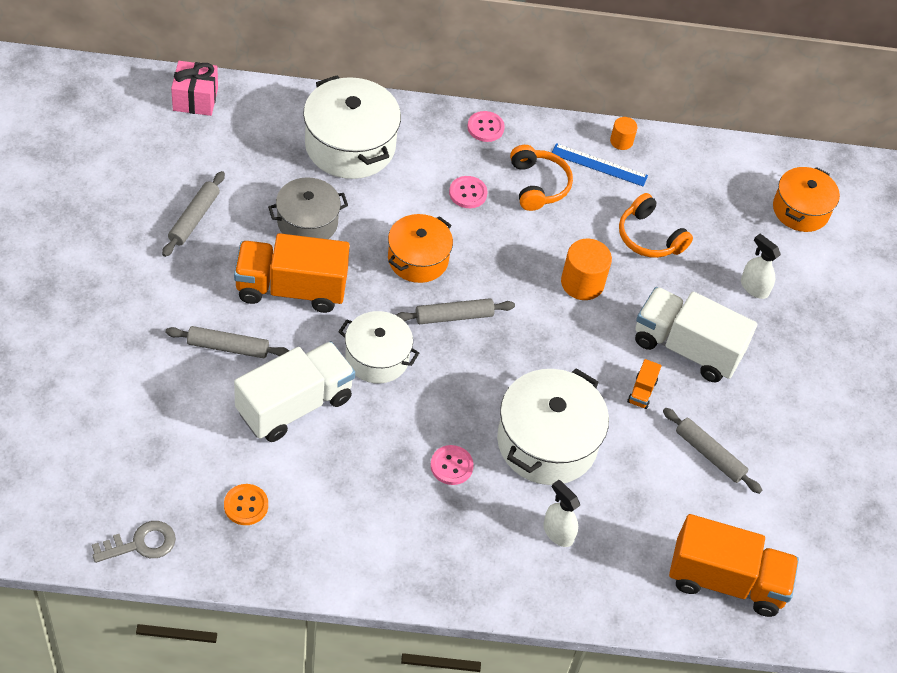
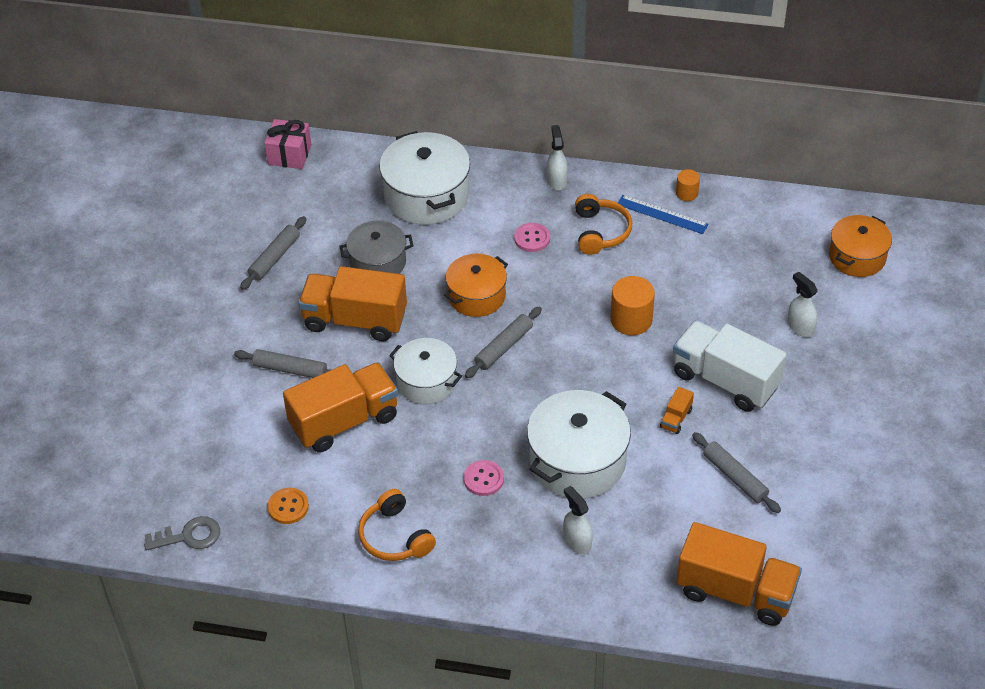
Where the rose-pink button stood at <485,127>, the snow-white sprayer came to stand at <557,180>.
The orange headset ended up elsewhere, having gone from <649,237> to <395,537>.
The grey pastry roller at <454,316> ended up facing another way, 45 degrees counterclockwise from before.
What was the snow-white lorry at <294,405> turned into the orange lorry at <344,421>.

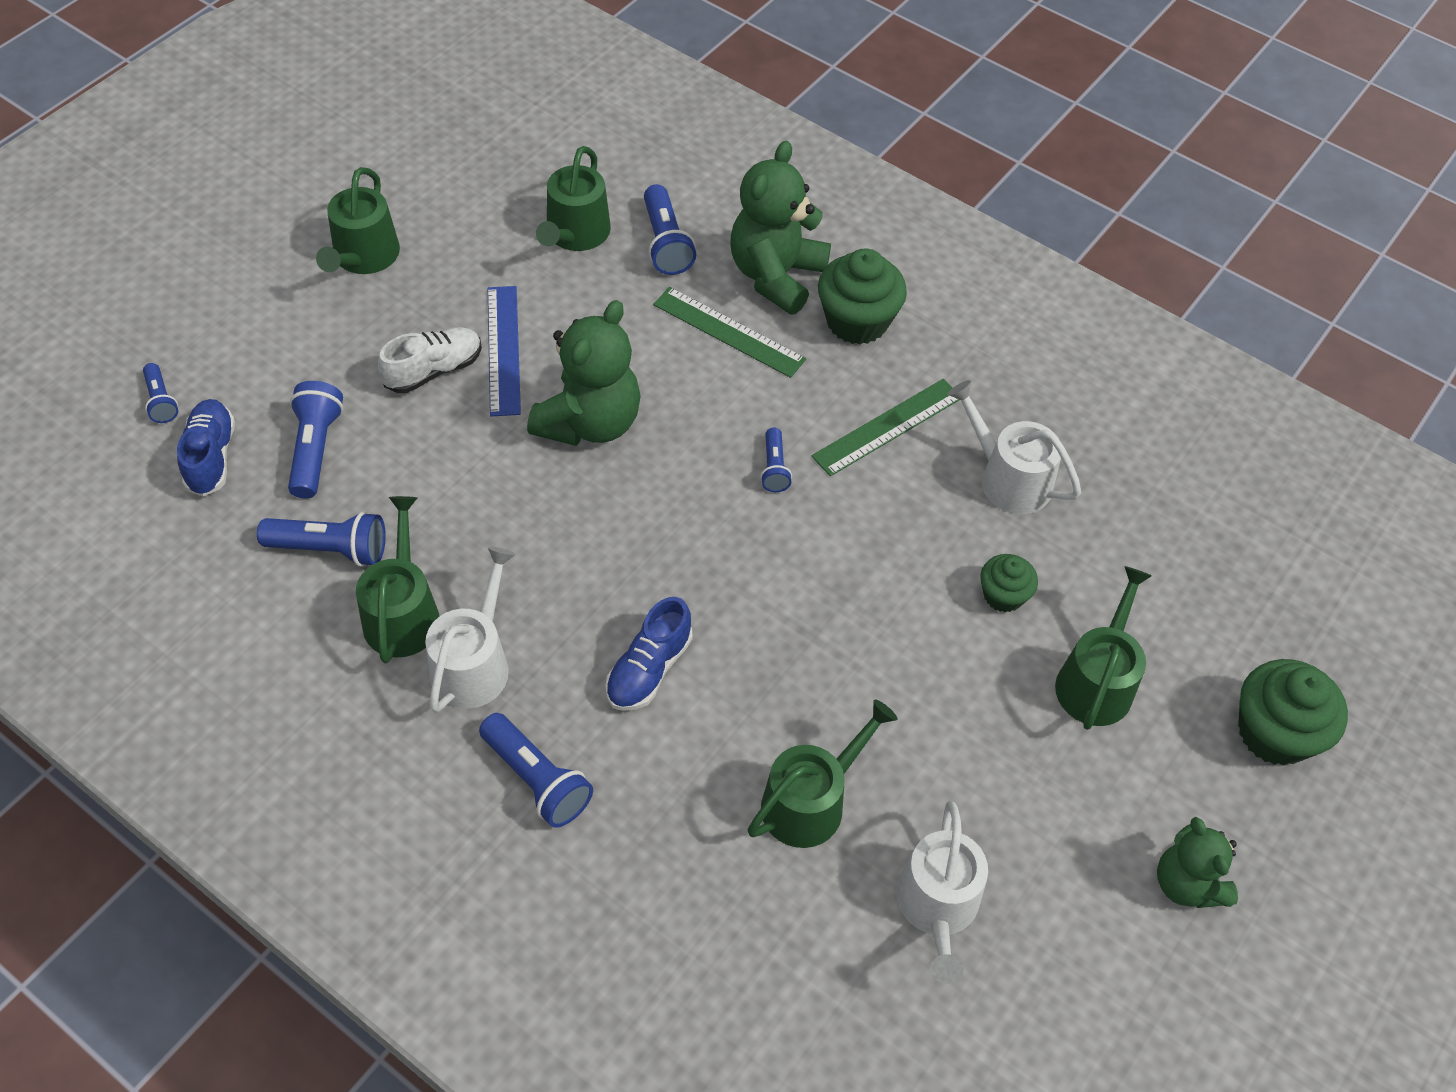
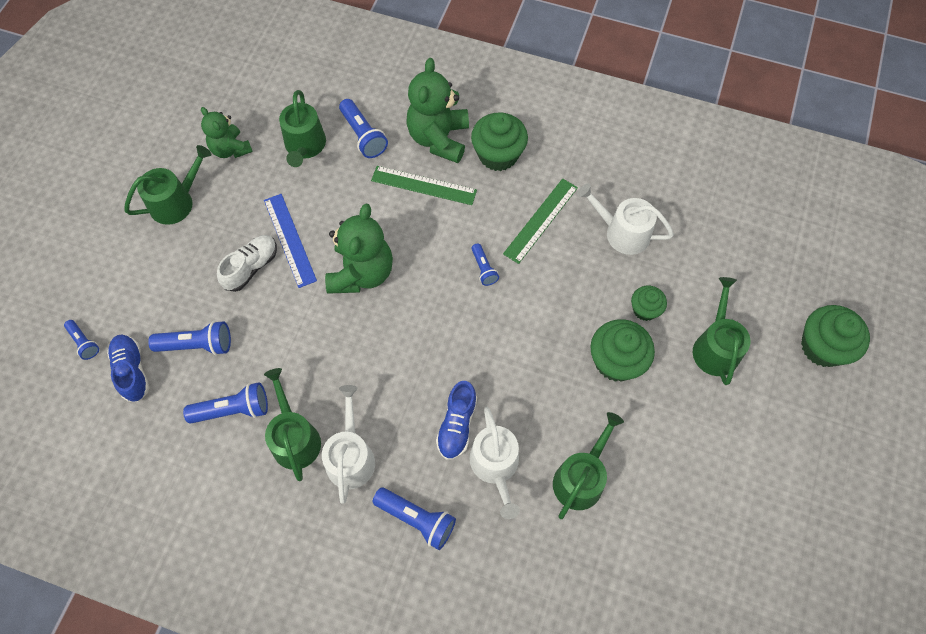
The leaf-green sprinkling can at <364,257> ended up facing another way, 120 degrees counterclockwise from before.
The blue pocket torch at <315,449> ended up facing another way, 105 degrees clockwise from before.
The snow-white sprinkling can ended up elsewhere, having gone from <937,907> to <495,466>.
The leaf-green teddy bear ended up elsewhere, having gone from <1187,883> to <231,149>.
The second view gained the leaf-green muffin at <616,361>.

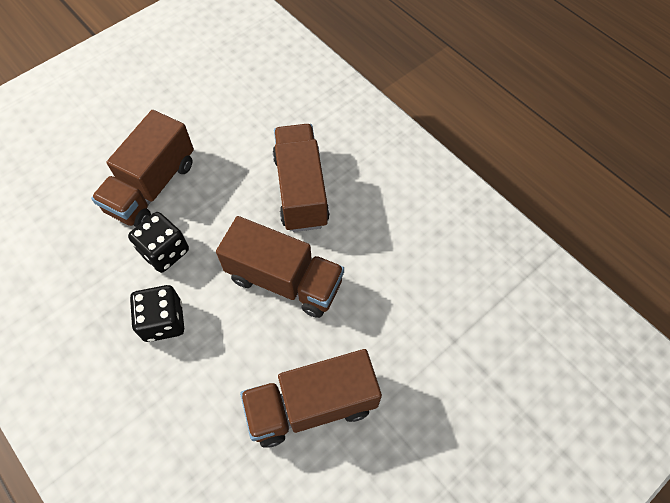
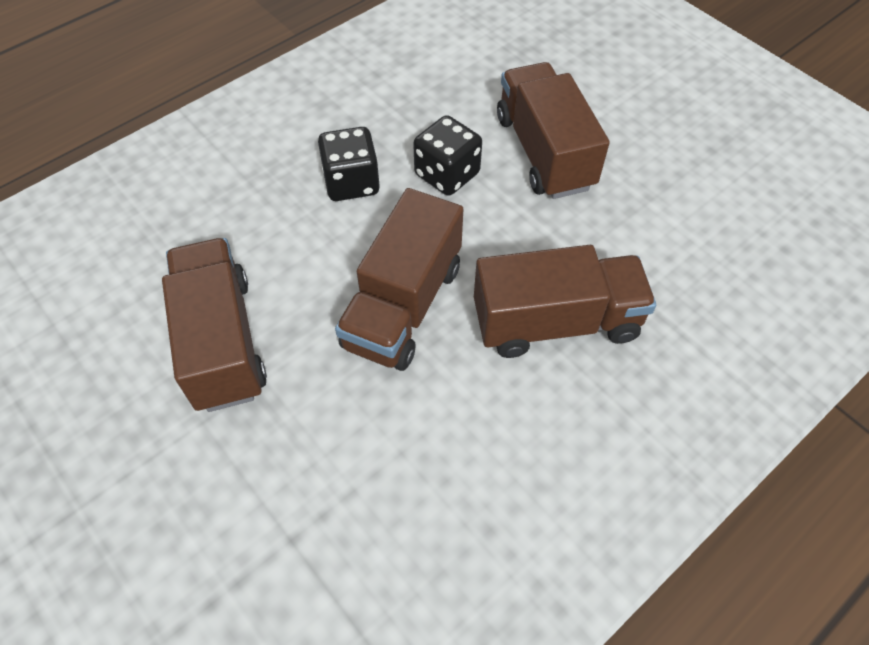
The dark brown lorry at <152,186> ended up facing another way, 45 degrees clockwise from before.

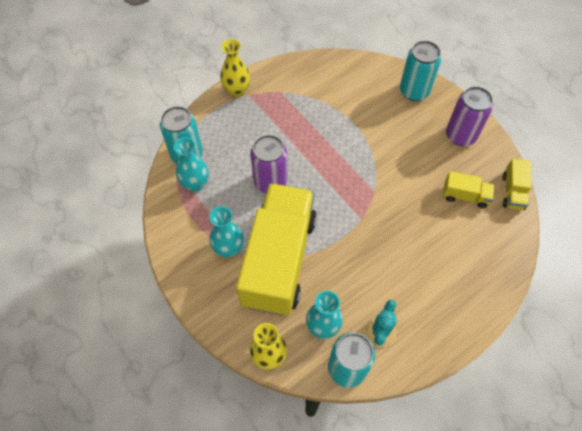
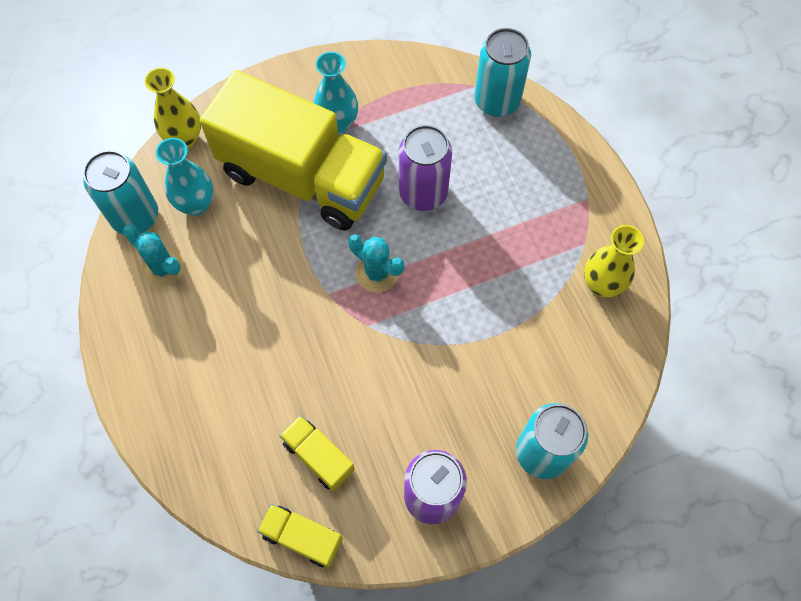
The yellow vase ended up elsewhere, having gone from <236,90> to <601,285>.
The second view lost the teal vase at <195,184>.
The yellow lorry at <465,196> ended up facing another way, 105 degrees clockwise from before.
The second view gained the teal prickly plant at <377,273>.

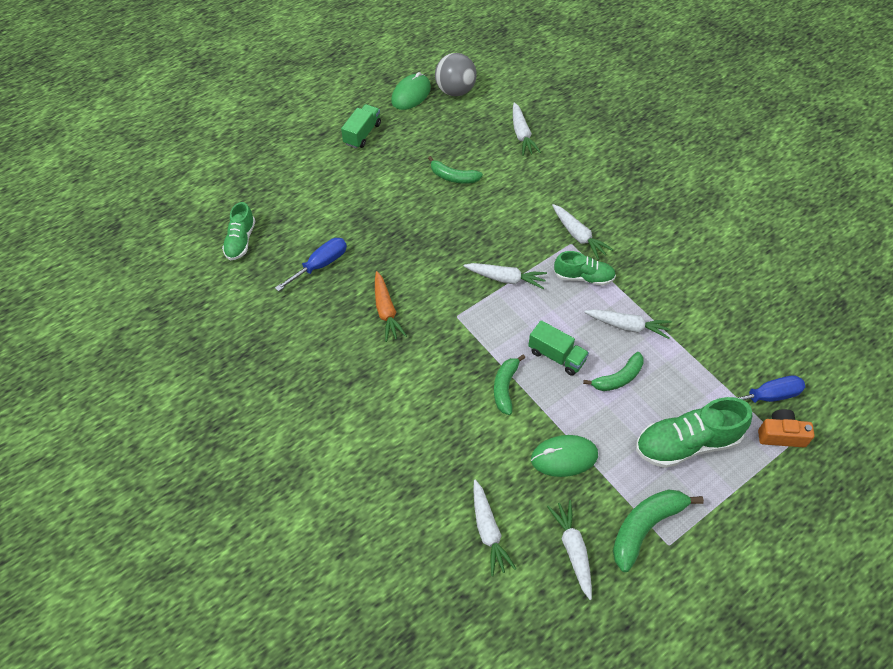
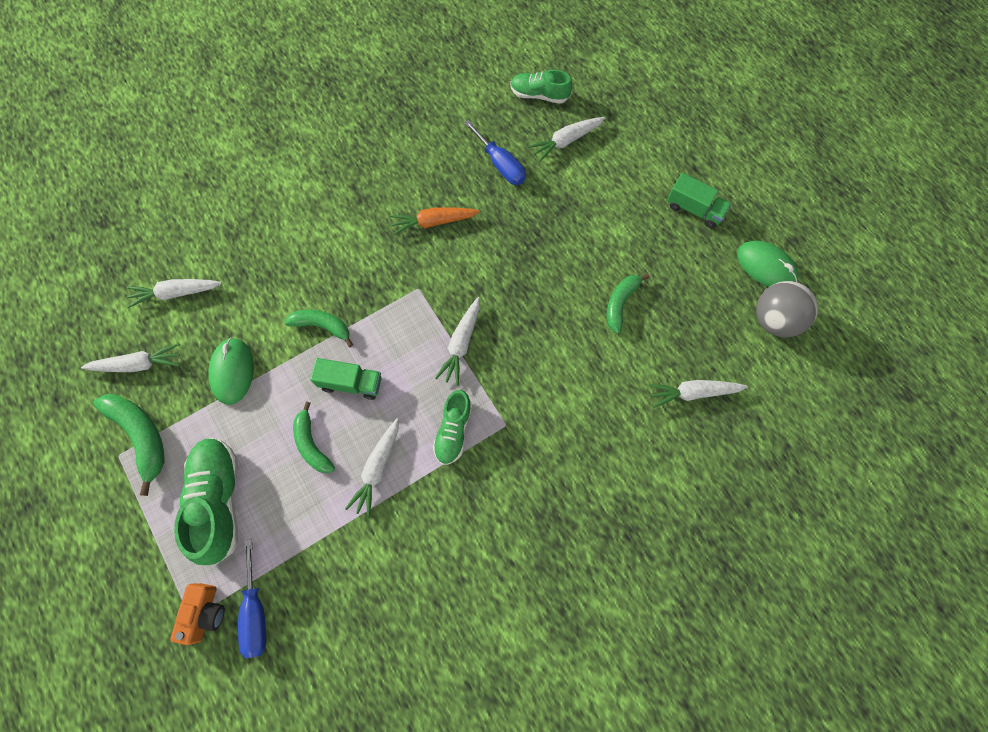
The snow-white toy carrot ended up elsewhere, having gone from <578,236> to <566,141>.
The leaf-green lorry at <556,356> ended up facing another way, 120 degrees counterclockwise from before.

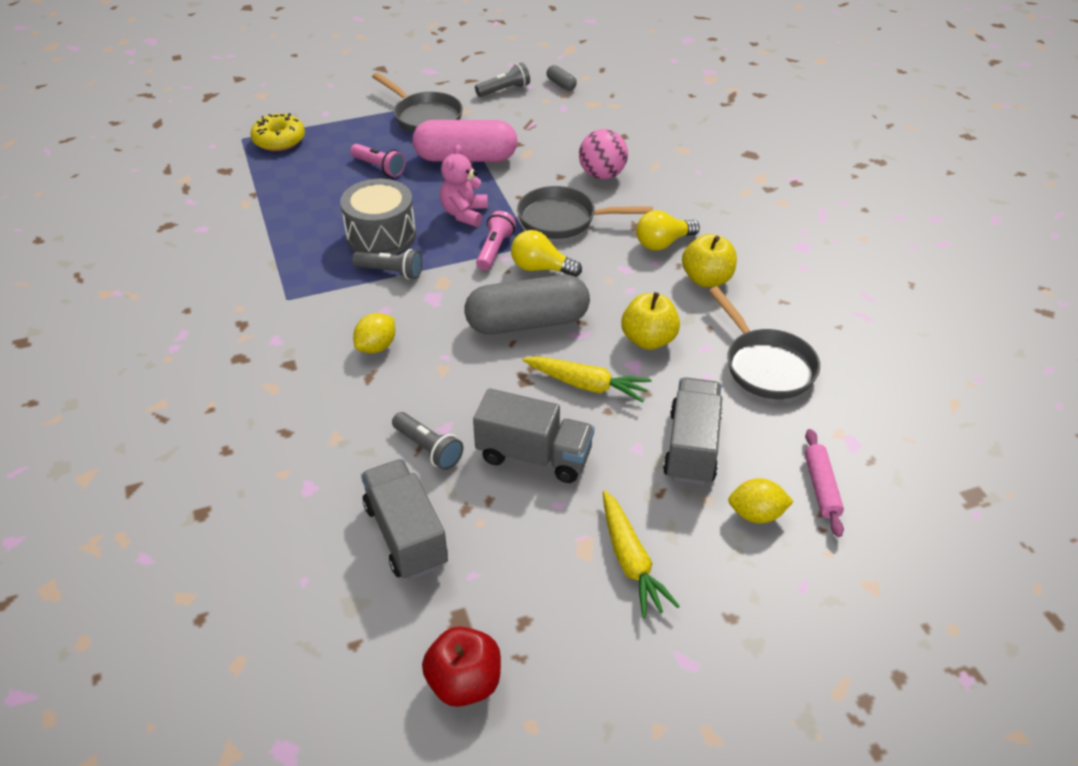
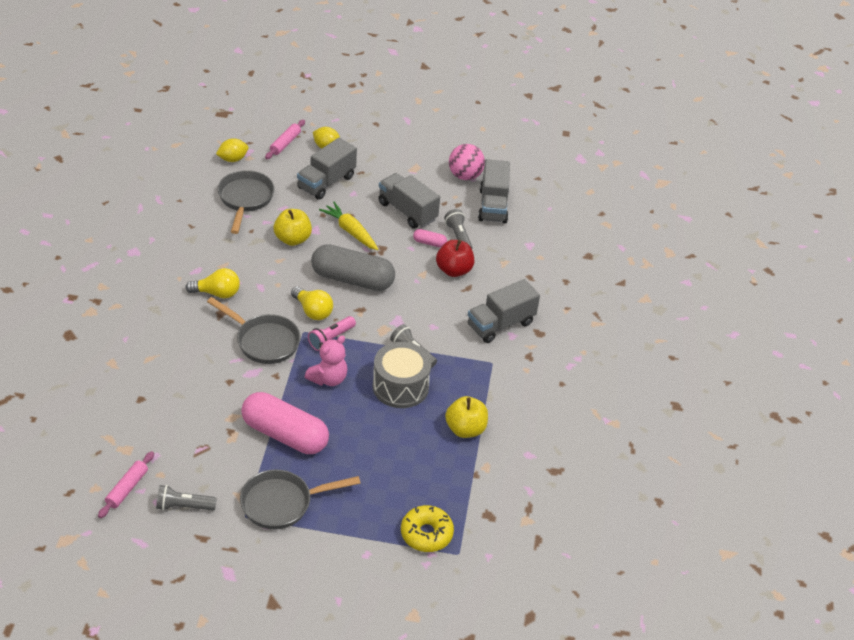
Where the grey pill stood at <561,84>, the rose-pink pastry roller came to stand at <127,488>.
The grey skillet at <424,117> ended up facing another way, 90 degrees counterclockwise from before.
The rose-pink sphere ended up elsewhere, having gone from <602,175> to <465,176>.
The second view lost the rose-pink pocket torch at <379,167>.
The yellow toy apple ended up elsewhere, having gone from <707,279> to <465,429>.
The yellow citrus fruit ended up elsewhere, having gone from <376,347> to <233,159>.
The second view lost the yellow toy carrot at <630,561>.
The red toy apple ended up elsewhere, having gone from <464,683> to <454,270>.
The second view gained the rose-pink pill at <429,243>.
The second view gained the grey lorry at <500,324>.

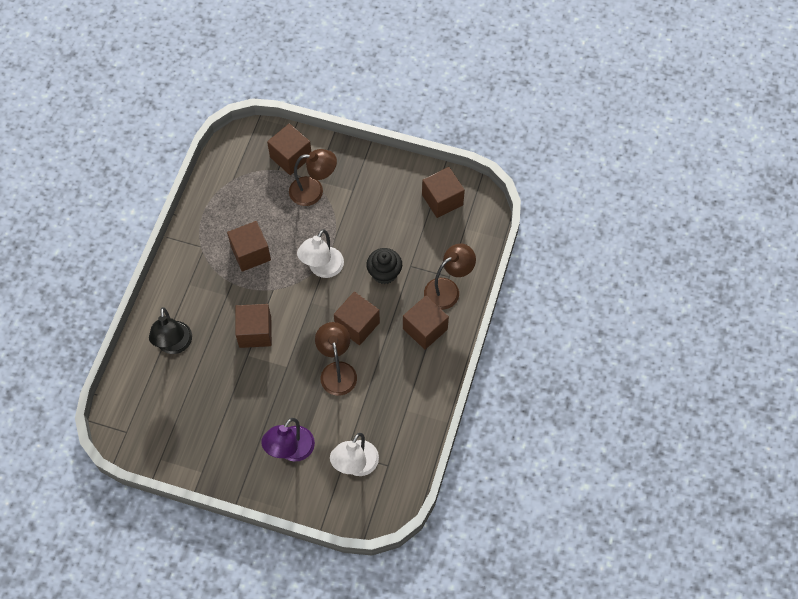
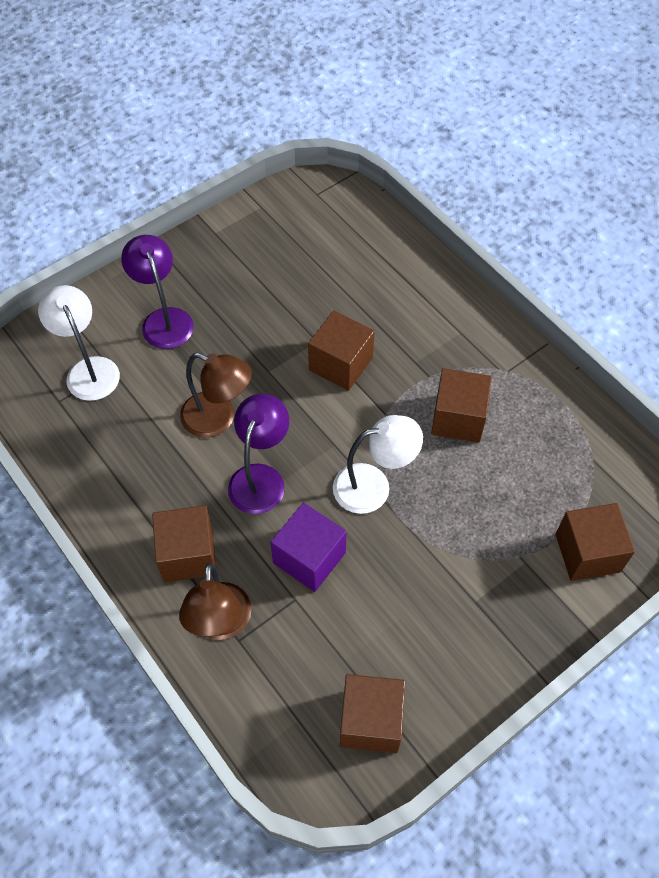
The second view lost the dark brown reading lamp at <313,191>.
The snow-white reading lamp at <322,269> ended up facing another way, 105 degrees clockwise from before.
Where the ebony muffin stood at <384,273>, the royal purple cube came to stand at <309,558>.
Where the dark brown cube stood at <357,325>, the royal purple reading lamp came to stand at <260,478>.
The second view lost the ebony reading lamp at <174,345>.

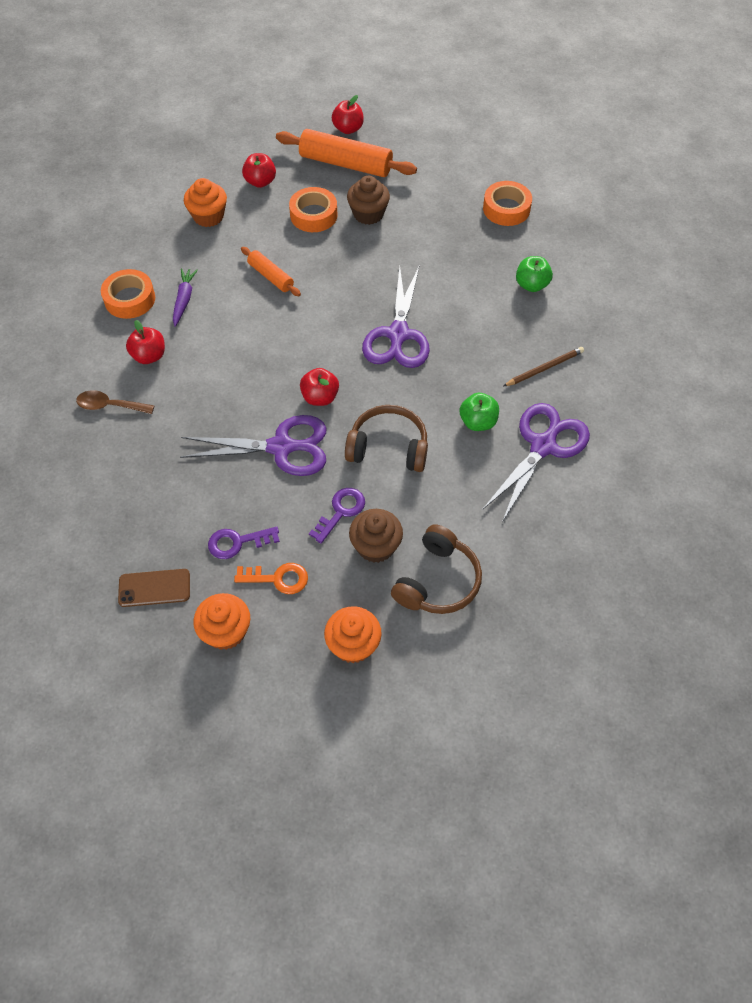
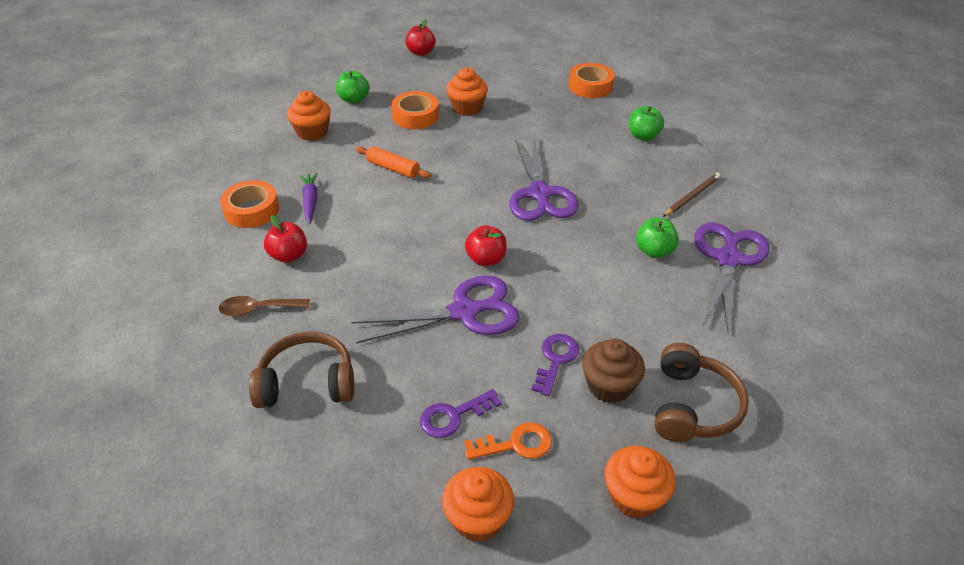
The second view lost the orange pastry roller at <345,164>.
What was the red toy apple at <260,182> turned into the leaf-green toy apple at <354,99>.
What was the dark brown muffin at <368,214> turned into the orange muffin at <467,108>.
The dark brown headset ended up elsewhere, having gone from <388,447> to <307,382>.
The second view lost the dark brown smartphone at <154,588>.

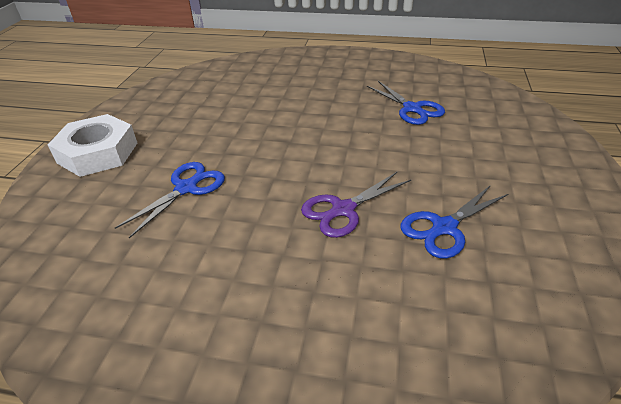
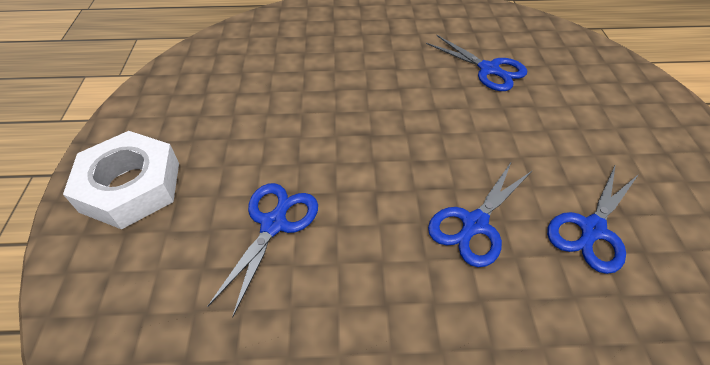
What was the royal purple scissors at <343,210> turned into the blue scissors at <474,224>.

